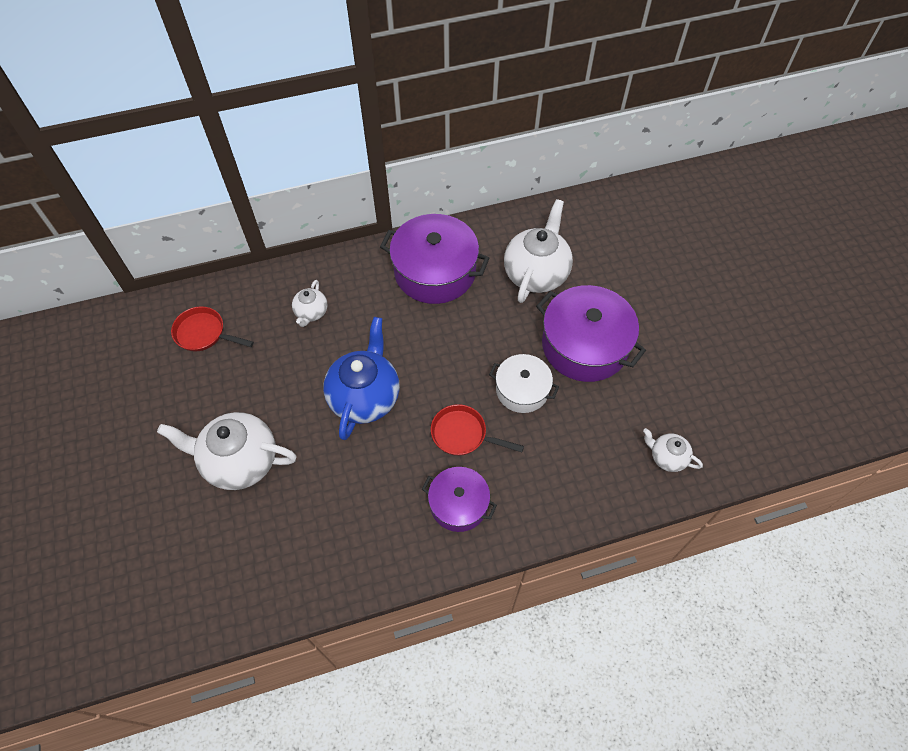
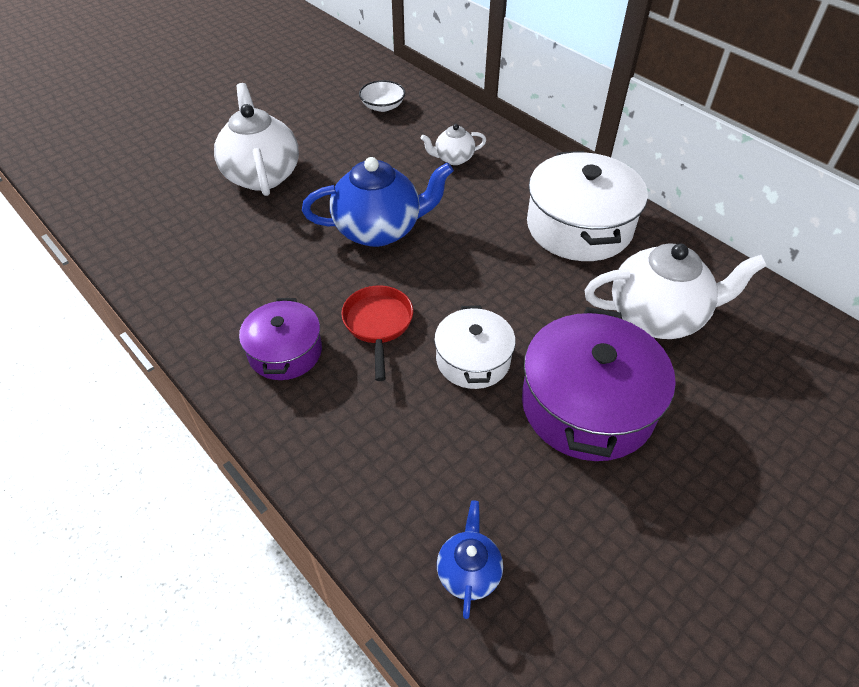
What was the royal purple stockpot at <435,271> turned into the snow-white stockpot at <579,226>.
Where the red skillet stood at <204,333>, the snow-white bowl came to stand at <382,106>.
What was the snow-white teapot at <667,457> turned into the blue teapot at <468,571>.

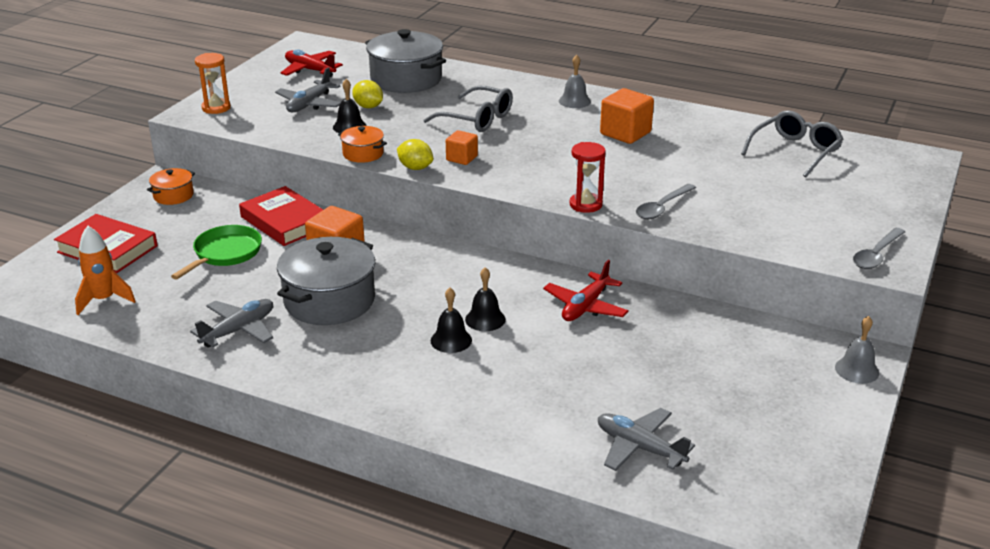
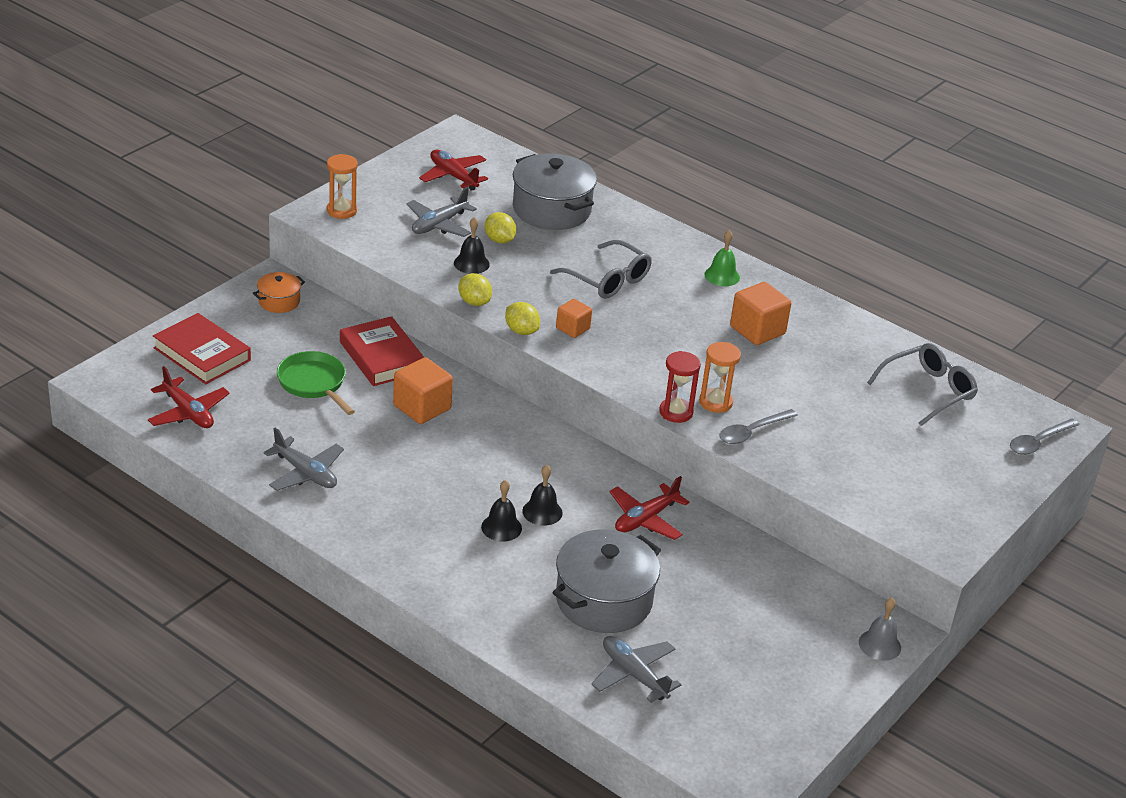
What was the grey school bell at <574,101> turned into the leaf-green school bell at <722,276>.
Where the orange stockpot stood at <363,154>, the yellow citrus fruit came to stand at <474,302>.
The leaf-green skillet at <225,254> ended up facing another way, 75 degrees counterclockwise from before.
Where the orange toy rocket stood at <104,300>, the red toy plane came to stand at <188,412>.
The grey spoon ended up elsewhere, having gone from <876,255> to <1038,442>.
The grey stockpot ended up elsewhere, having gone from <329,300> to <603,600>.
The grey toy plane at <238,330> ended up facing another way, 75 degrees clockwise from before.
The second view gained the orange sand timer at <715,402>.

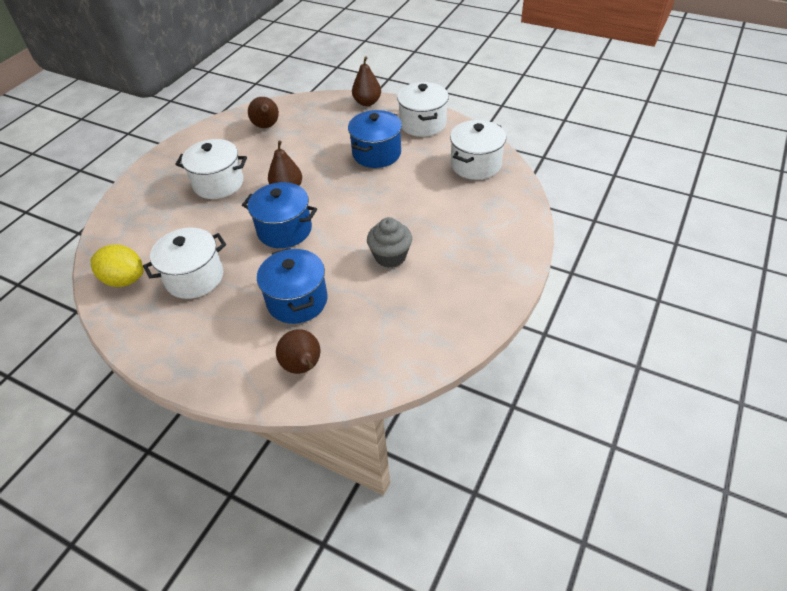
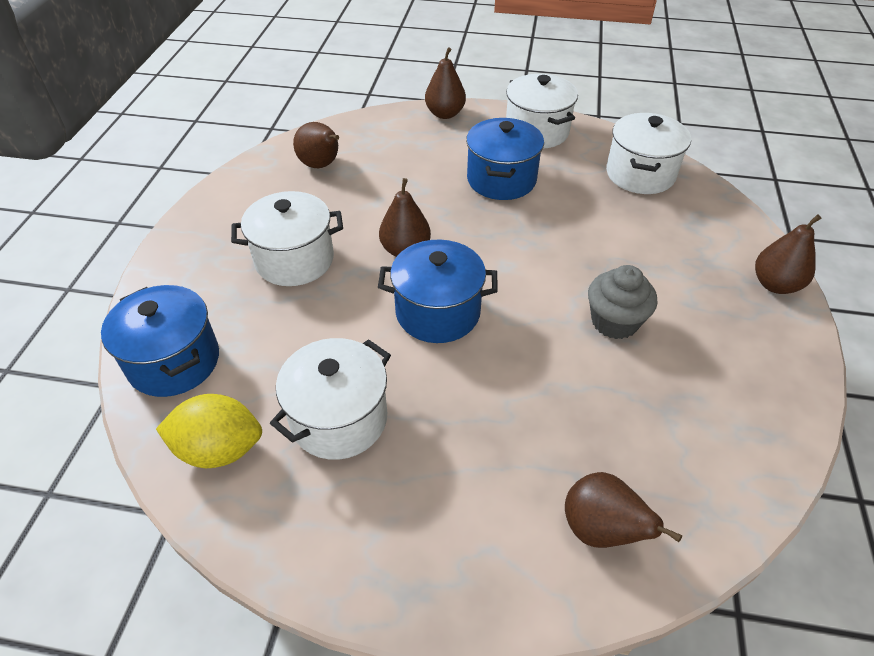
The blue stockpot ended up elsewhere, having gone from <297,301> to <174,361>.
The second view gained the dark brown toy pear at <775,284>.

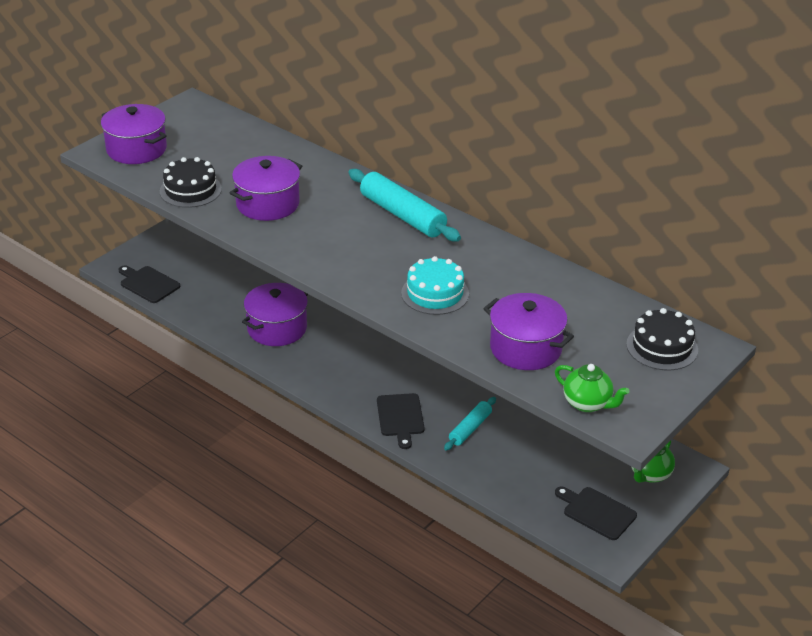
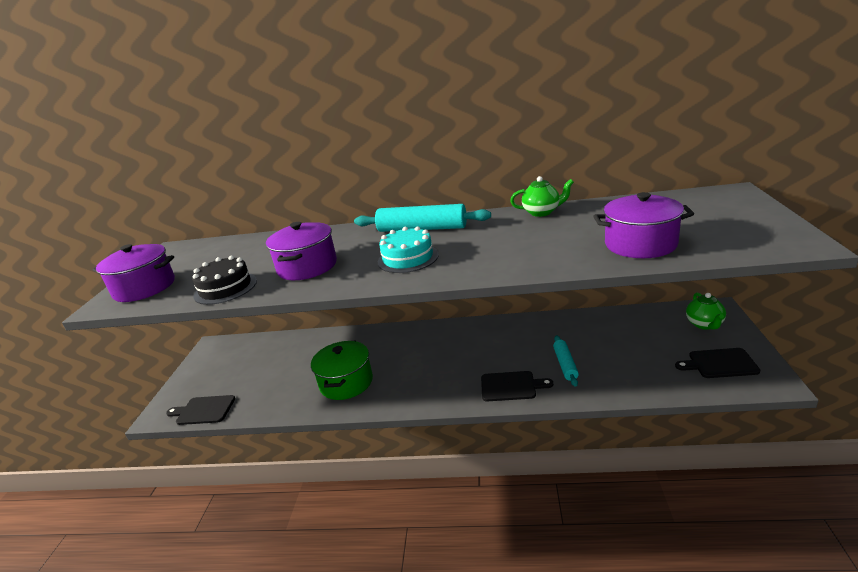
The teal cake ended up elsewhere, having gone from <435,293> to <408,258>.
What was the royal purple stockpot at <277,328> turned into the leaf-green stockpot at <346,382>.
The second view lost the ebony cake at <662,347>.
The leaf-green teapot ended up elsewhere, having gone from <588,403> to <542,212>.
The ebony bread board at <400,417> ended up facing another way, 45 degrees counterclockwise from before.

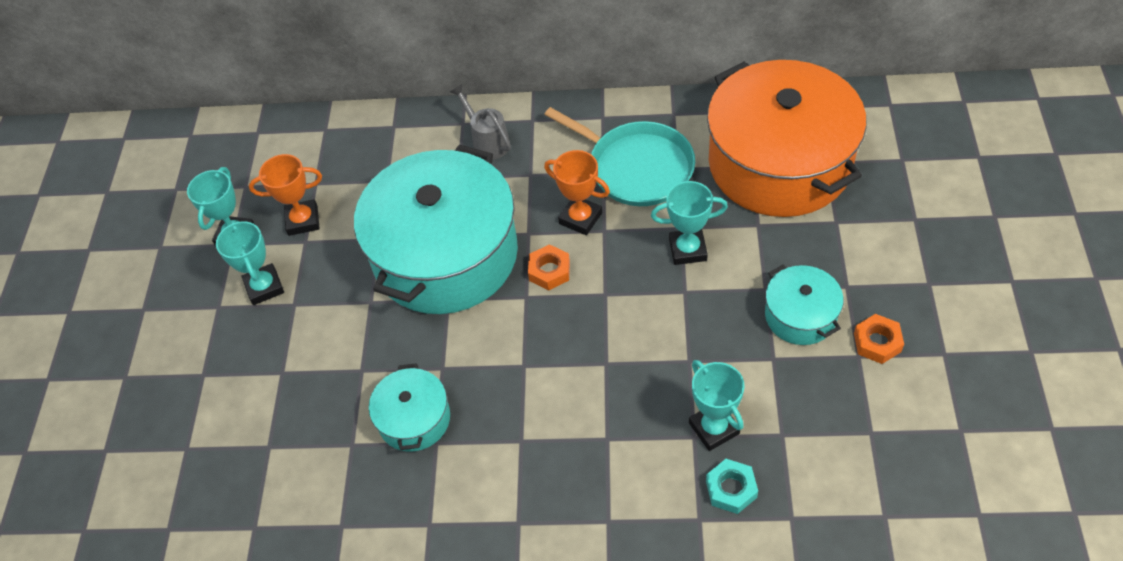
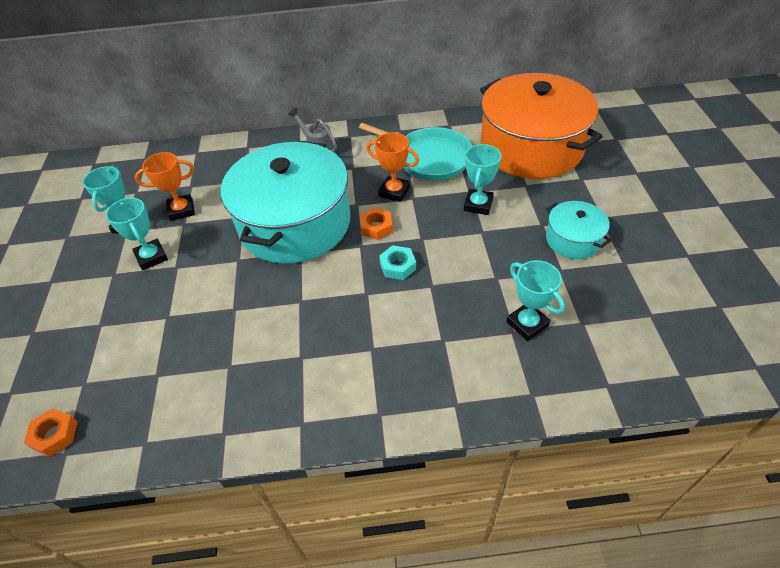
The teal prize cup at <687,249> ended up facing another way, 60 degrees counterclockwise from before.
The orange hex nut ended up elsewhere, having gone from <877,342> to <55,435>.
The second view lost the teal stockpot at <414,419>.
The teal hex nut ended up elsewhere, having gone from <731,489> to <397,266>.

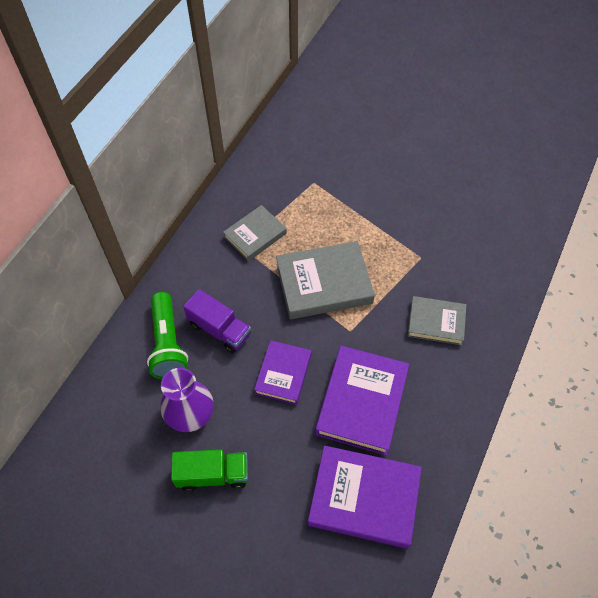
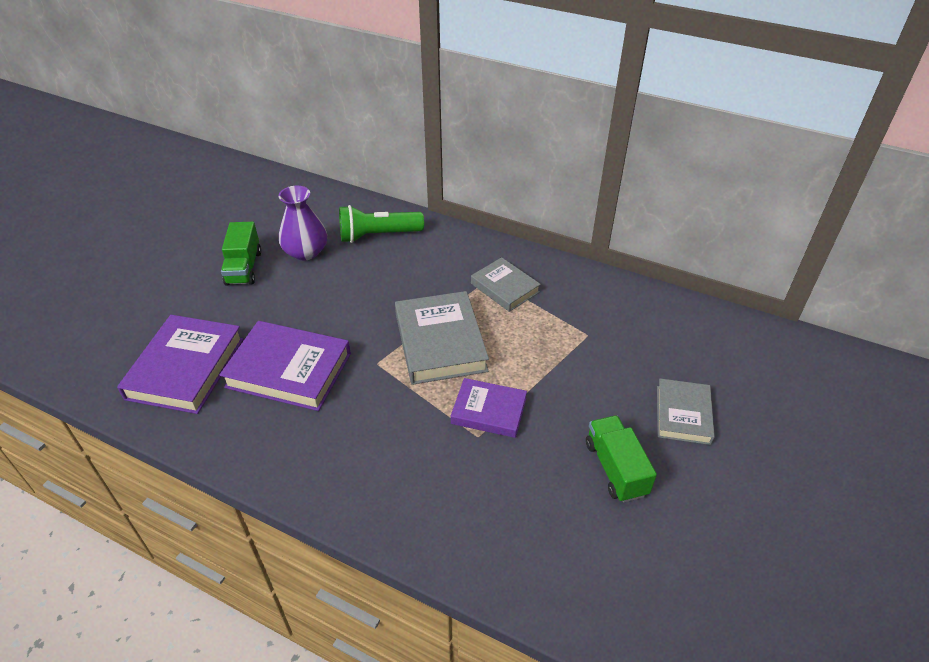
The second view lost the royal purple lorry at <219,329>.
The grey hardback ended up elsewhere, having gone from <436,322> to <683,414>.
The royal purple hardback ended up elsewhere, having gone from <283,374> to <489,411>.
The second view gained the leaf-green lorry at <615,469>.

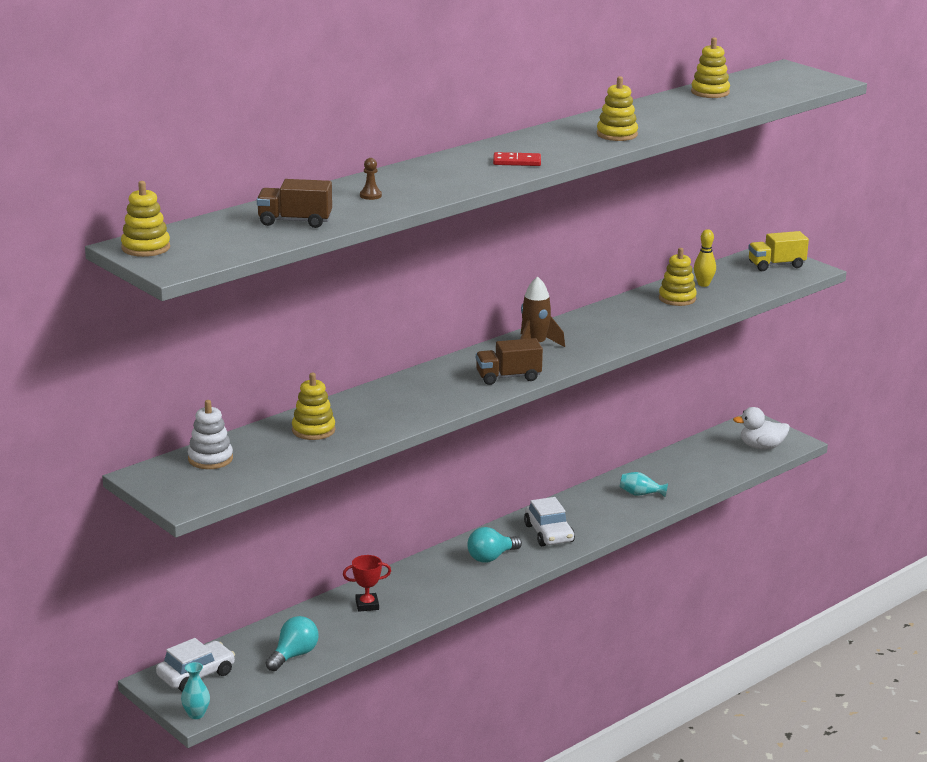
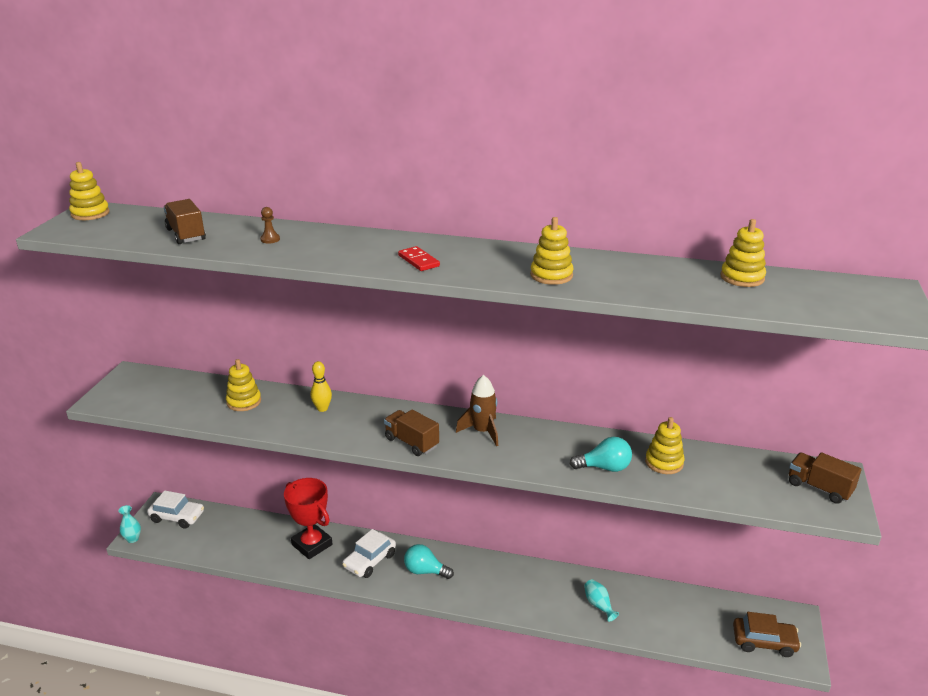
The yellow bowling pin ended up elsewhere, having gone from <703,284> to <322,408>.
What was the yellow lorry at <776,265> turned into the dark brown lorry at <819,488>.
The second view lost the snow-white stacking toy at <210,459>.
Where the snow-white rubber duck stood at <761,447>, the dark brown automobile came to stand at <764,642>.
The snow-white automobile ended up elsewhere, having gone from <548,533> to <369,561>.
The size of the red prize cup at <367,605> changed by a factor of 1.82.
The teal light bulb ended up elsewhere, having gone from <294,655> to <604,467>.

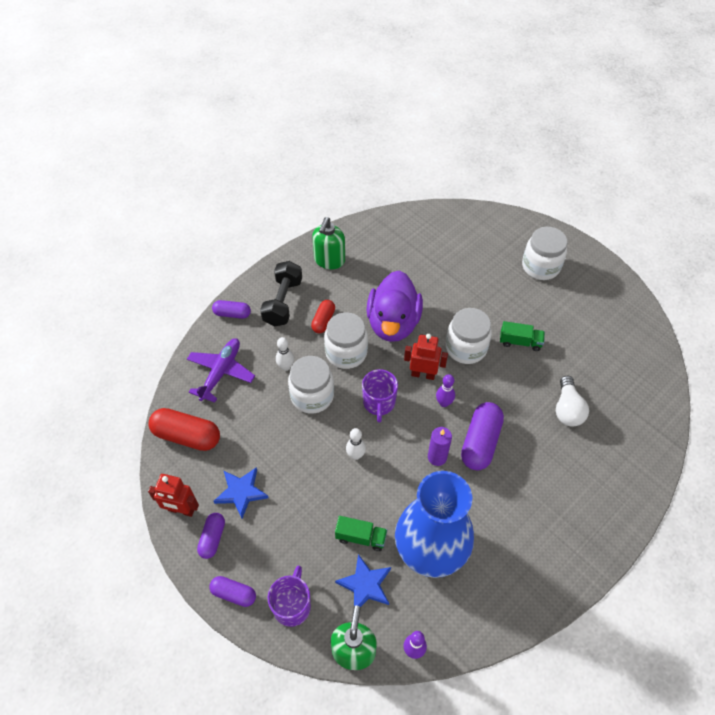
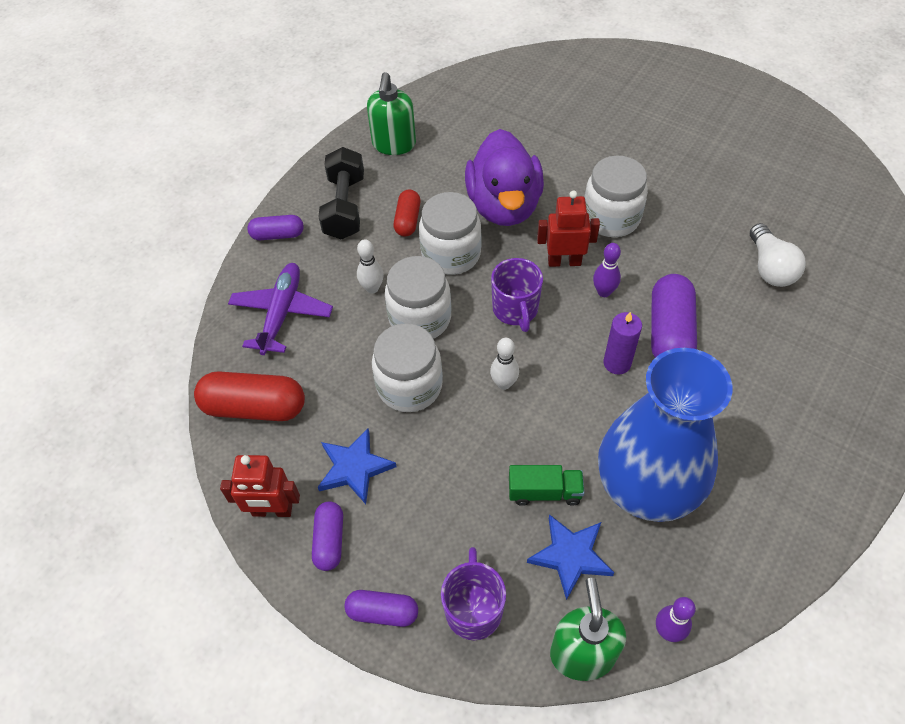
The snow-white jar ended up elsewhere, having gone from <540,266> to <409,386>.
The second view lost the leaf-green lorry at <520,342>.

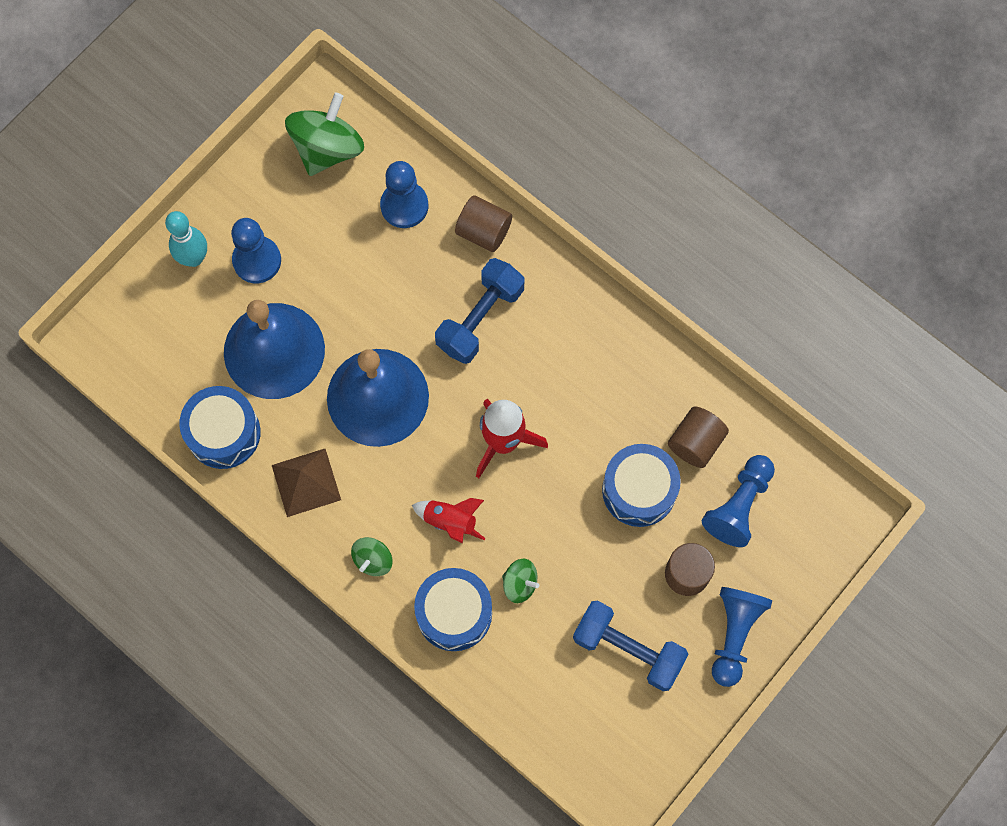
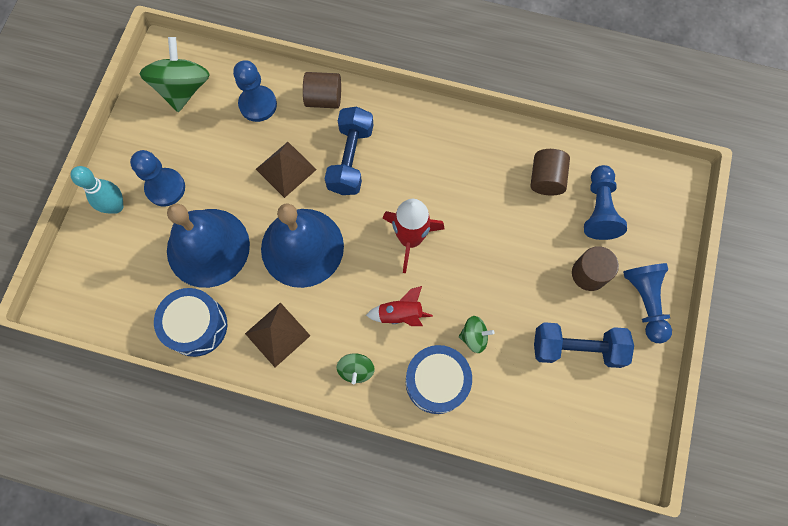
The second view lost the blue snare drum at <639,490>.
The second view gained the dark brown pyramid at <286,169>.

